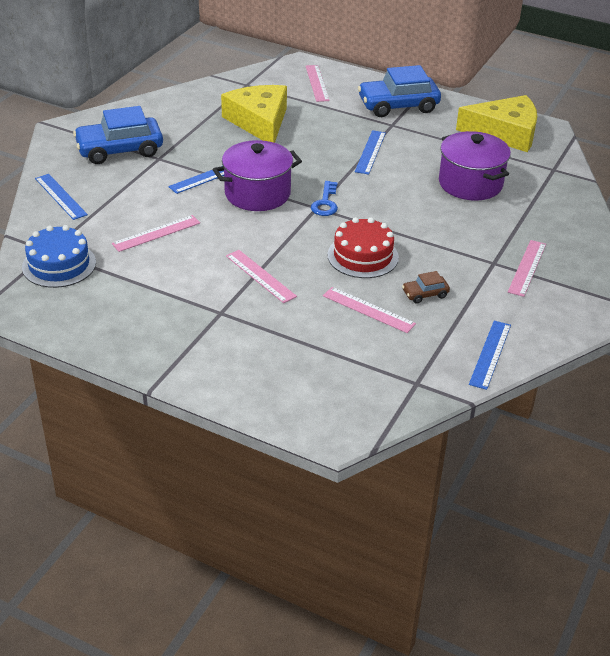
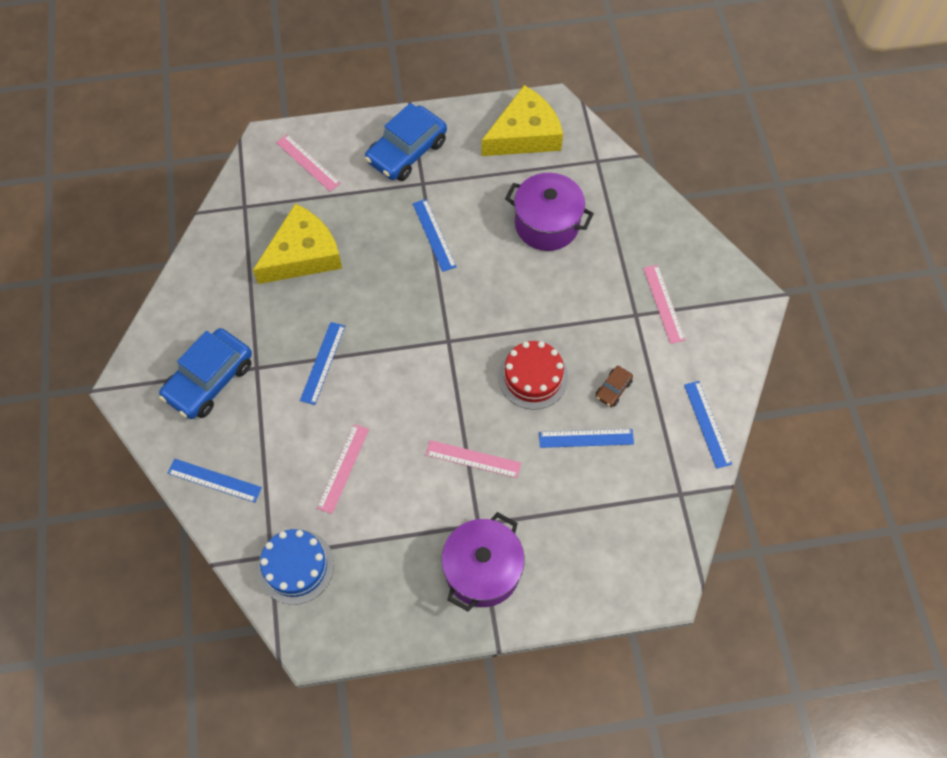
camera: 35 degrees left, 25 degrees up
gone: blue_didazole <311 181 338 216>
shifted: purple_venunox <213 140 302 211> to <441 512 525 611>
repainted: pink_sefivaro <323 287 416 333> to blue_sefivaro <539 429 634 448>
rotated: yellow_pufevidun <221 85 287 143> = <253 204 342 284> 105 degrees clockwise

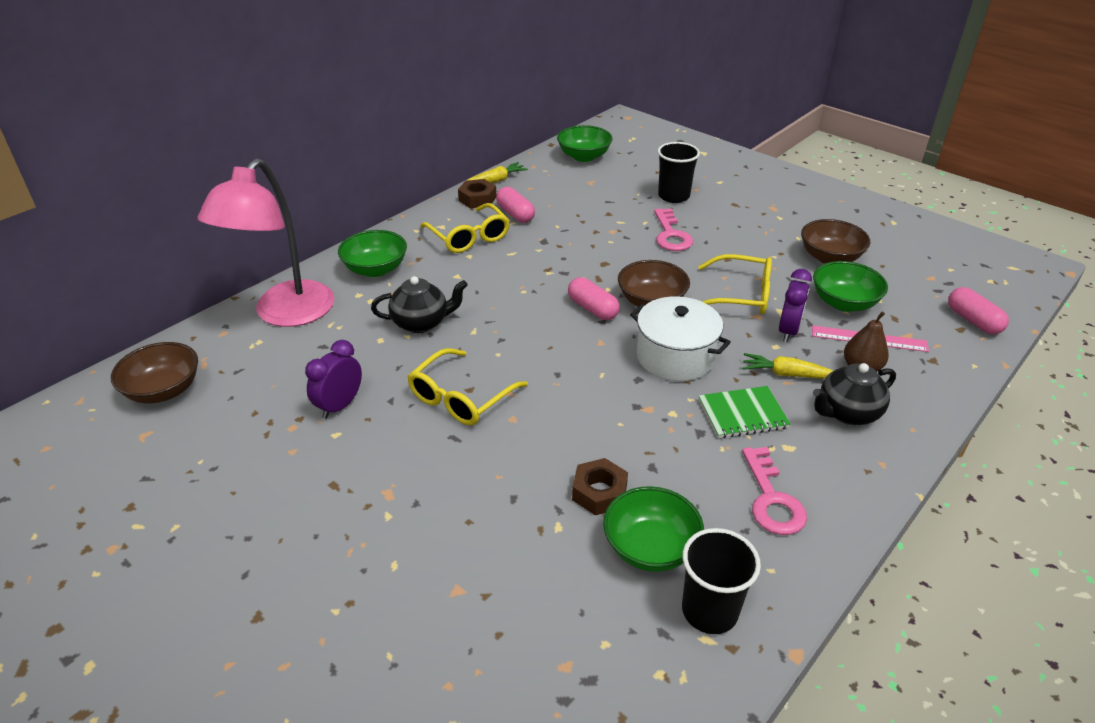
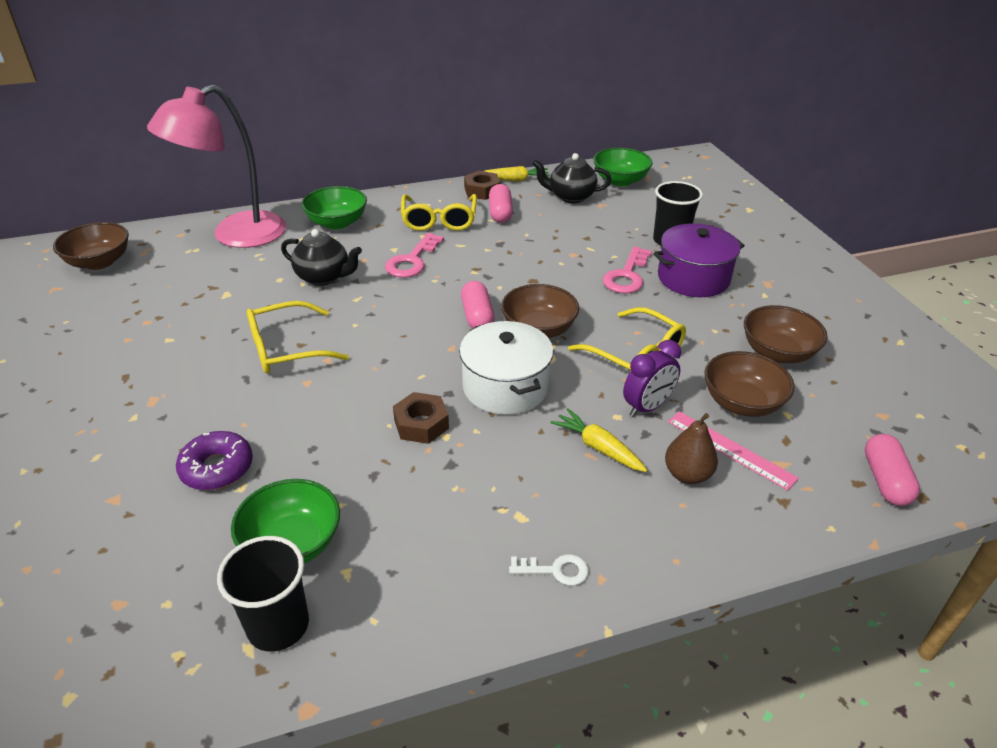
camera: 30 degrees right, 0 degrees up
gone: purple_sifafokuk <305 340 362 419>; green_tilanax <699 386 791 438>
new: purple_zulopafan <176 431 253 490>; white_didazole <509 554 589 586>; purple_venunox <653 223 745 297>
shifted: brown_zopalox <572 458 628 515> to <393 392 449 444>; pink_didazole <742 447 807 535> to <385 233 444 278>; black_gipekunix <813 363 896 425> to <532 153 612 203>
repainted: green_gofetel <813 261 888 312> to brown_gofetel <704 351 795 417>

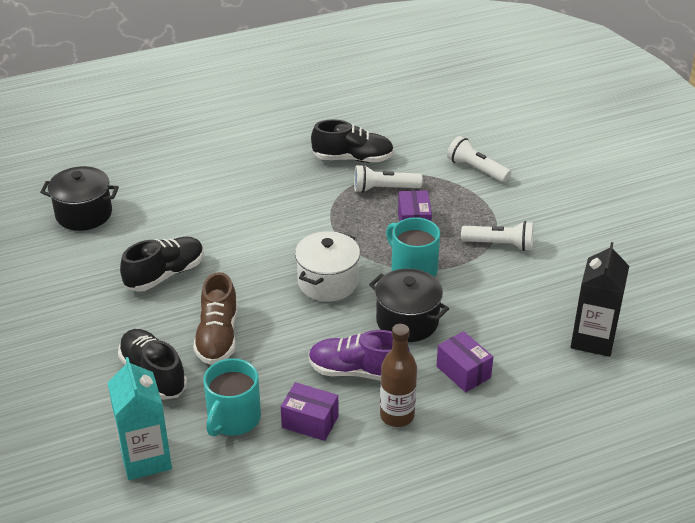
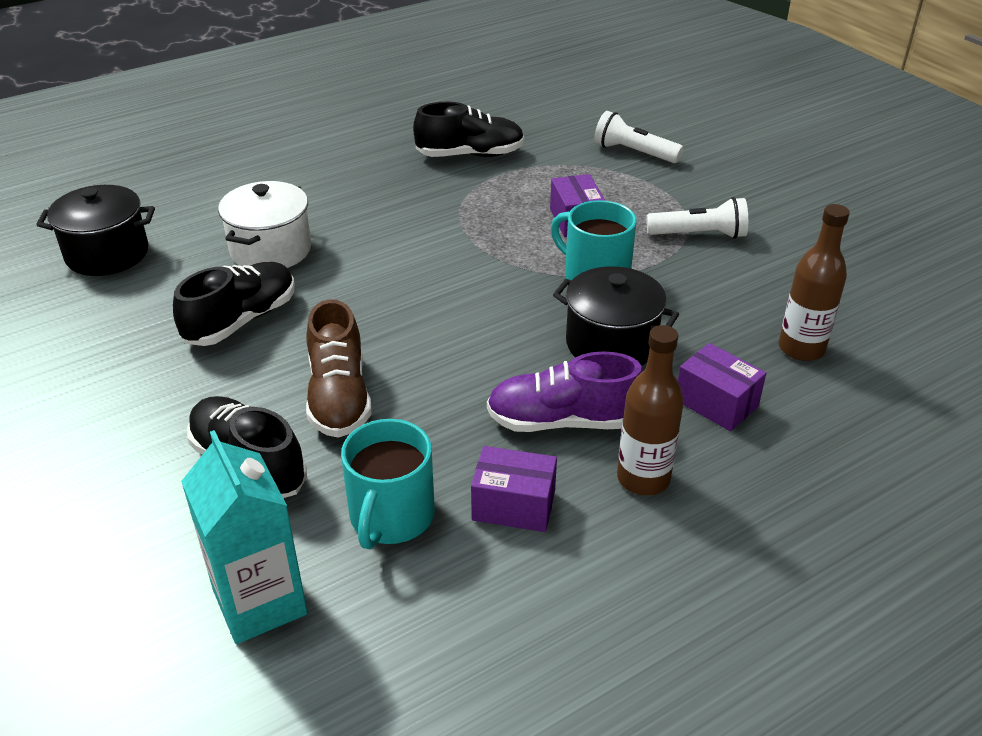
camera: 10 degrees left, 0 degrees up
gone: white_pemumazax <354 164 423 193>; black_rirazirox <571 242 629 357>
new: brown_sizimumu <779 204 850 361>
shifted: white_venunox <295 231 360 302> to <218 181 311 268>

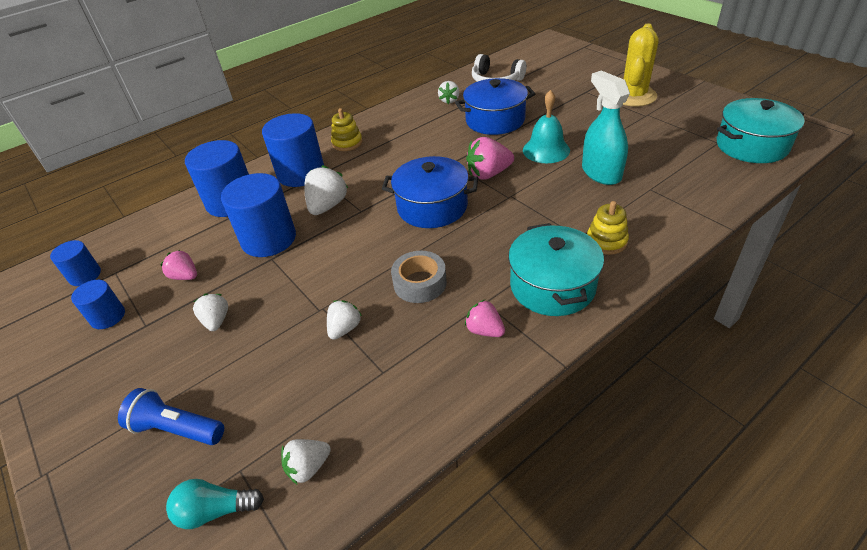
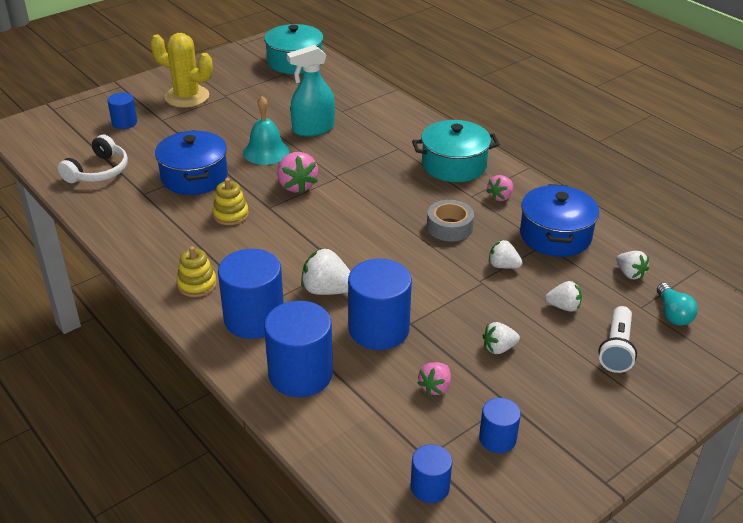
camera: 95 degrees left, 5 degrees down
new: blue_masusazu <107 92 137 129>
shifted: blue_venunox <382 156 478 228> to <520 184 599 257>; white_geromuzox <438 81 460 104> to <545 281 582 312>; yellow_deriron <587 201 629 255> to <212 178 249 225>
repainted: blue_pemumazax <118 388 224 445> to white_pemumazax <598 306 637 373>

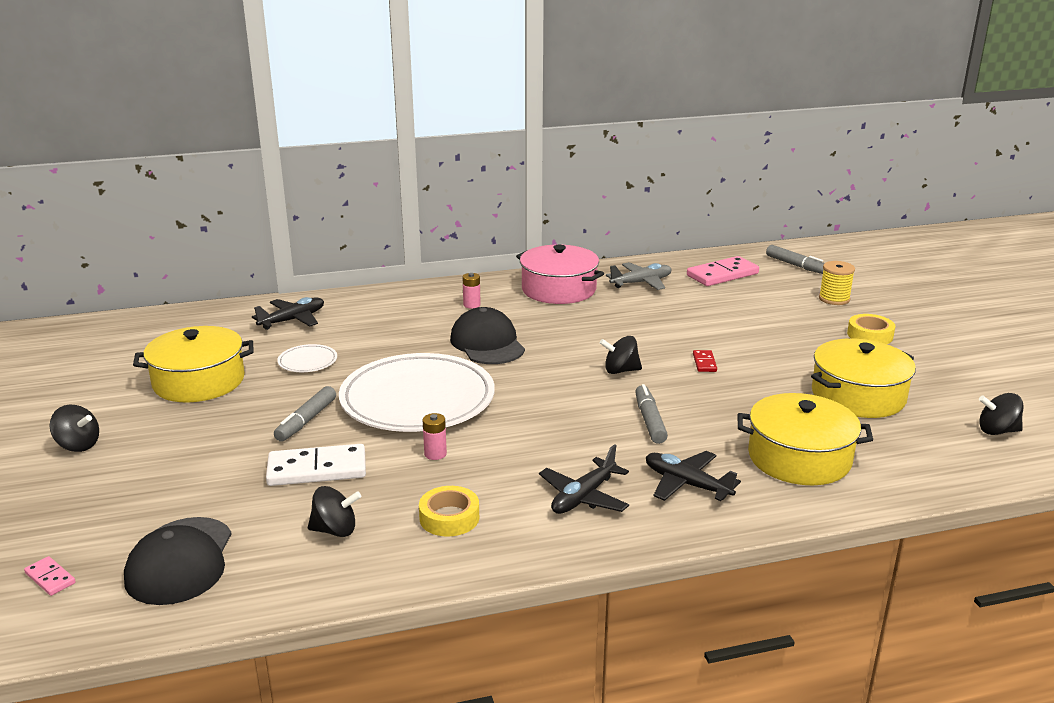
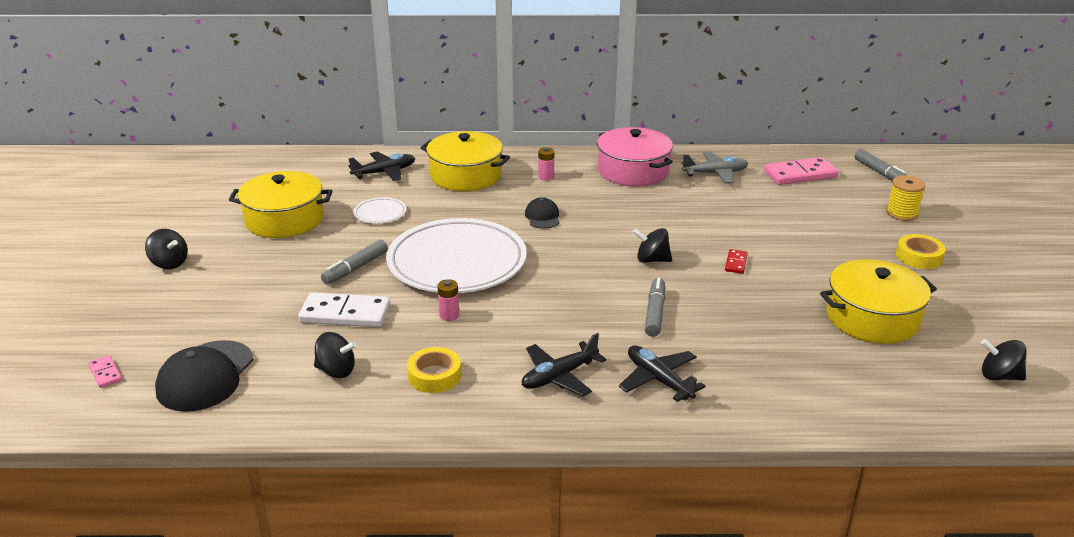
camera: 15 degrees right, 5 degrees up
shifted: yellow_venunox <738 393 873 485> to <420 131 510 191>
scaled: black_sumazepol <450 307 525 364> = <525 197 559 229> x0.56

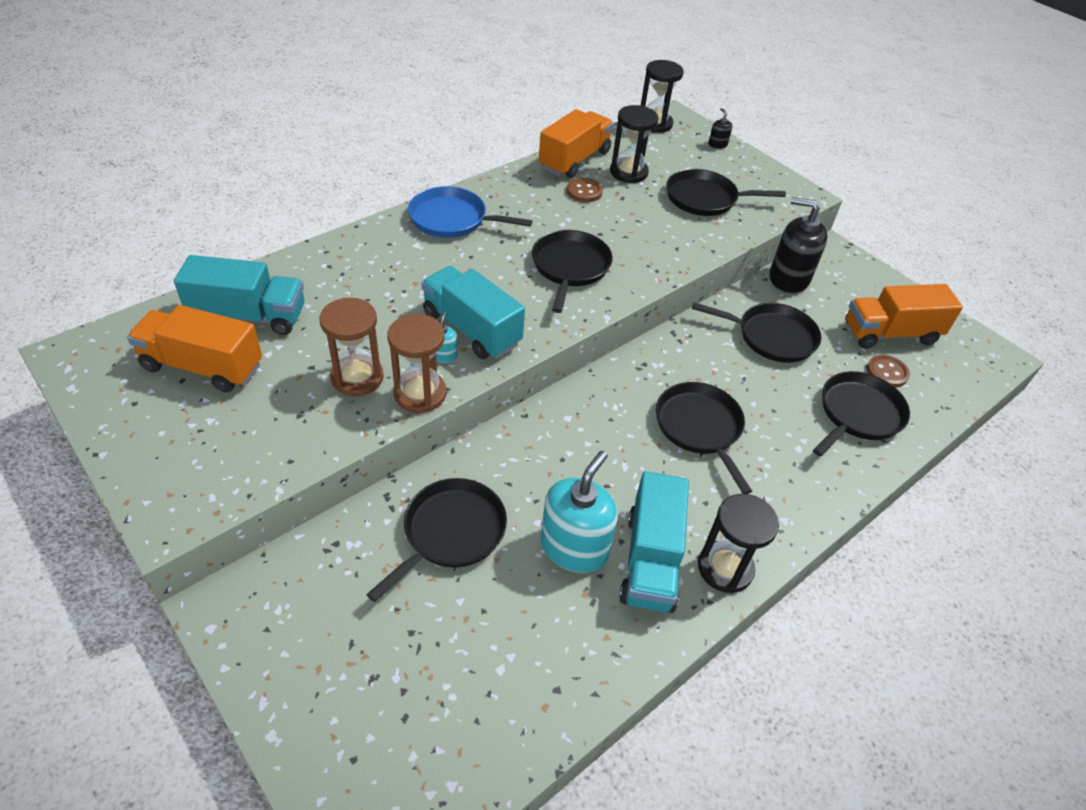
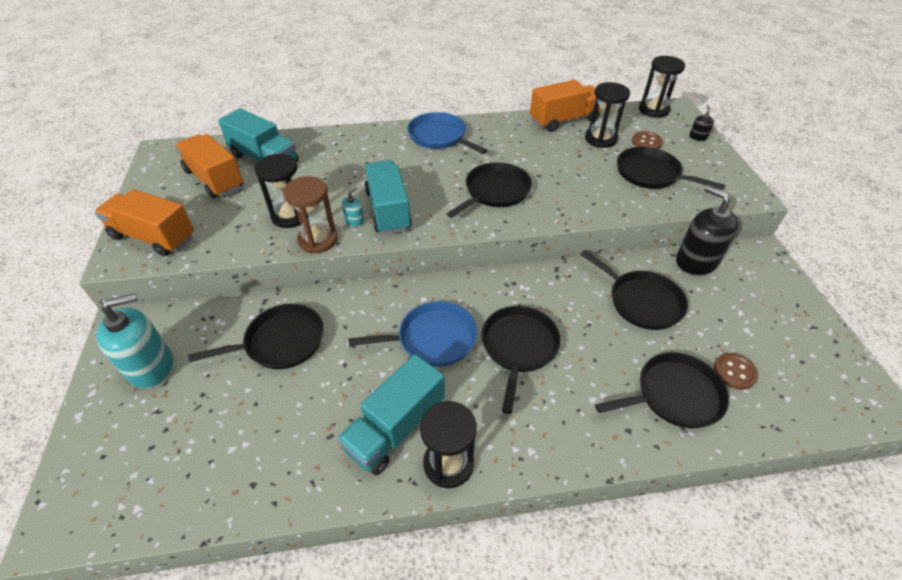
camera: 35 degrees right, 0 degrees up
new: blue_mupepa <348 301 477 367>
shifted: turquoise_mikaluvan <540 450 618 573> to <97 293 173 388>; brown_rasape <567 178 603 202> to <632 131 663 149>; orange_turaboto <845 284 963 349> to <94 189 194 257>
repainted: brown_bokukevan <320 298 384 396> to black_bokukevan <255 154 309 228>

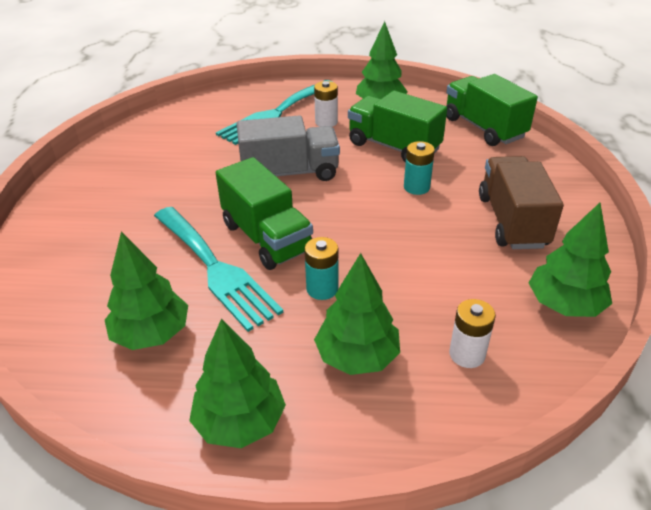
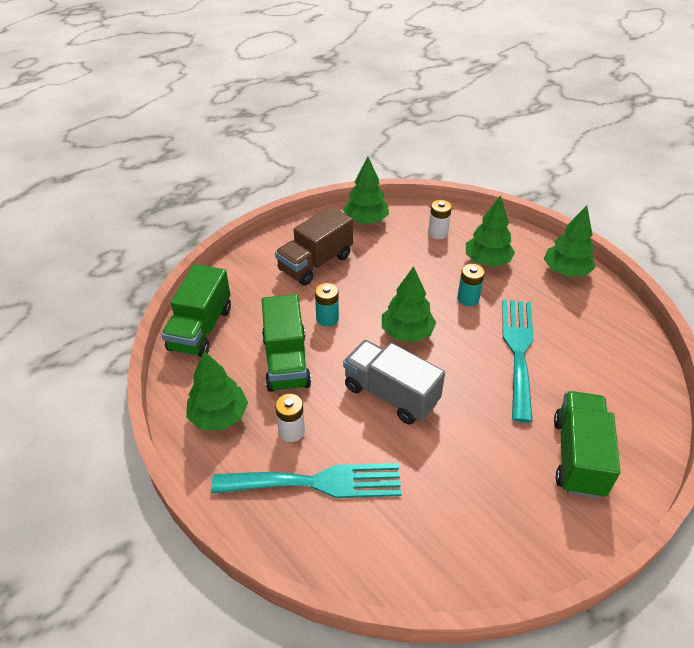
camera: 135 degrees left, 5 degrees up
shifted: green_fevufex <105 232 188 350> to <382 266 436 343>; green_turaboto <216 157 313 270> to <554 391 620 499>

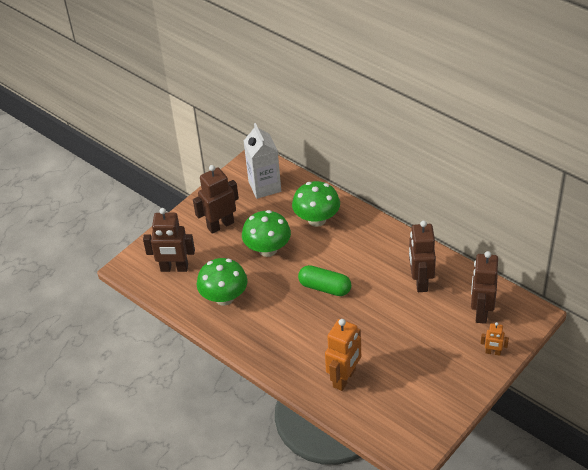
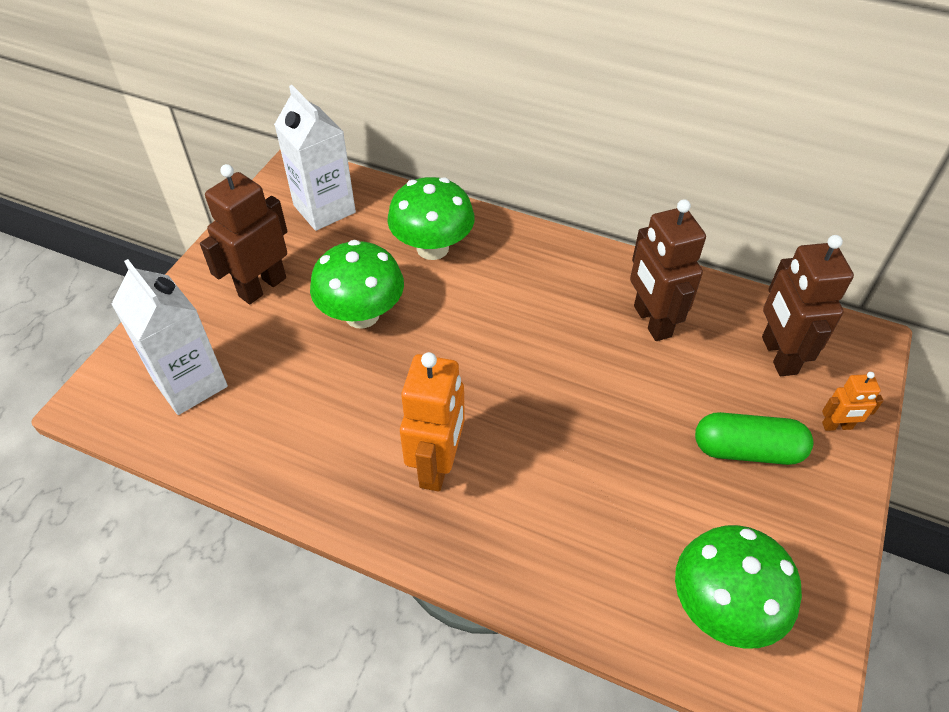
camera: 20 degrees left, 5 degrees up
shifted: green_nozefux <197 258 248 306> to <675 525 802 649>; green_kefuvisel <298 265 351 296> to <695 412 813 465>; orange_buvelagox <325 319 361 391> to <400 352 465 492>
swapped: brown_buvelagox <143 208 195 272> to white_rirazirox <112 259 228 415>

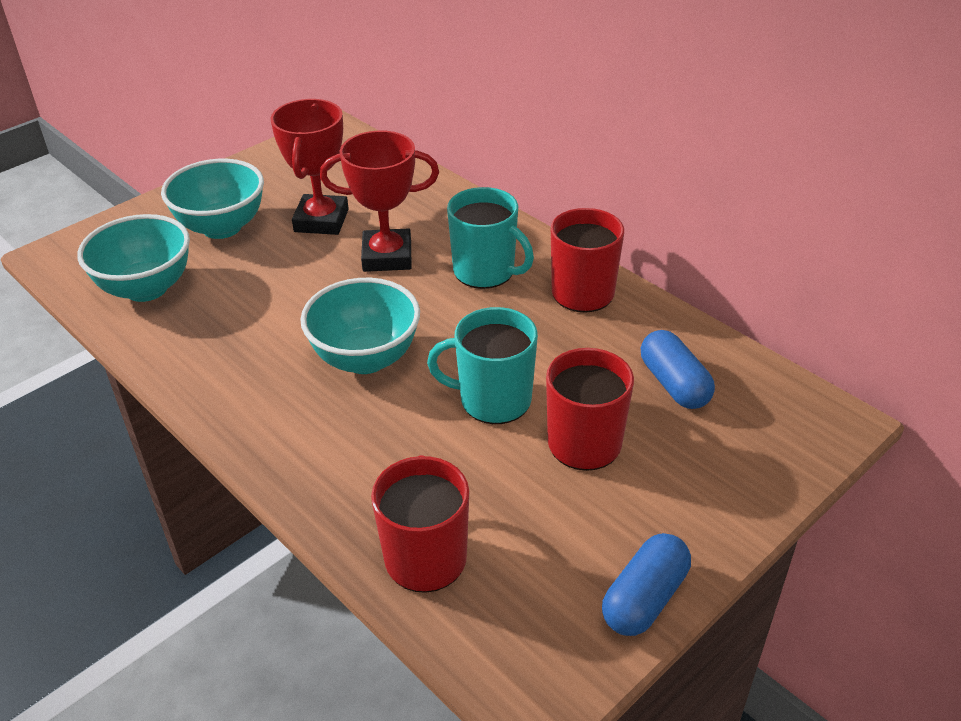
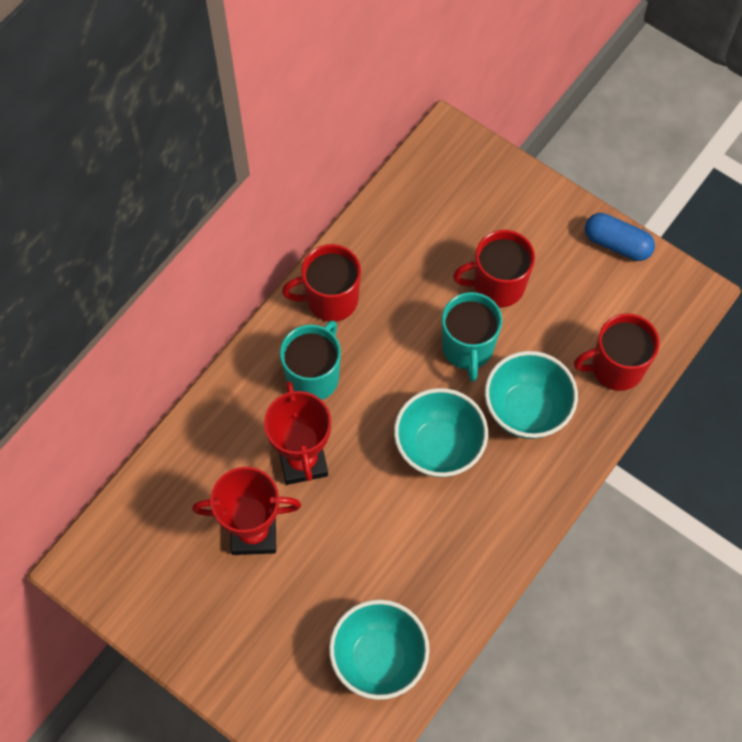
camera: 100 degrees left, 25 degrees up
gone: blue_kefuvisel <641 330 715 409>
shifted: turquoise_gofetel <161 159 264 239> to <485 351 578 439>

